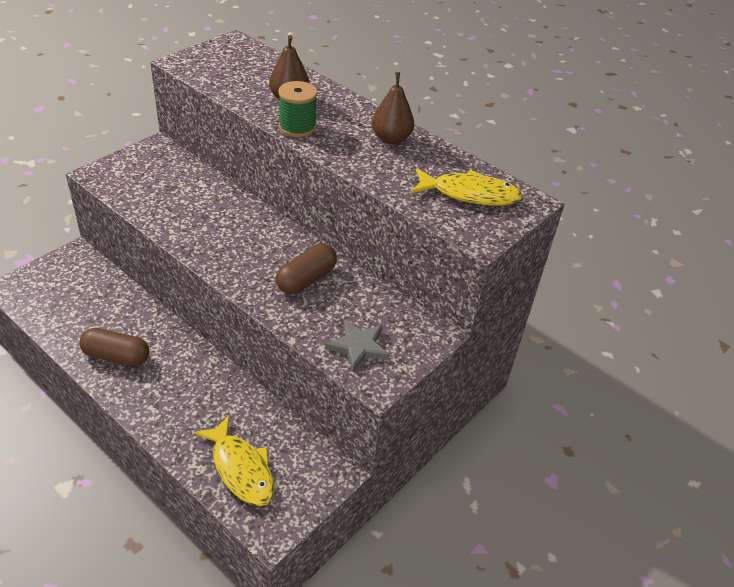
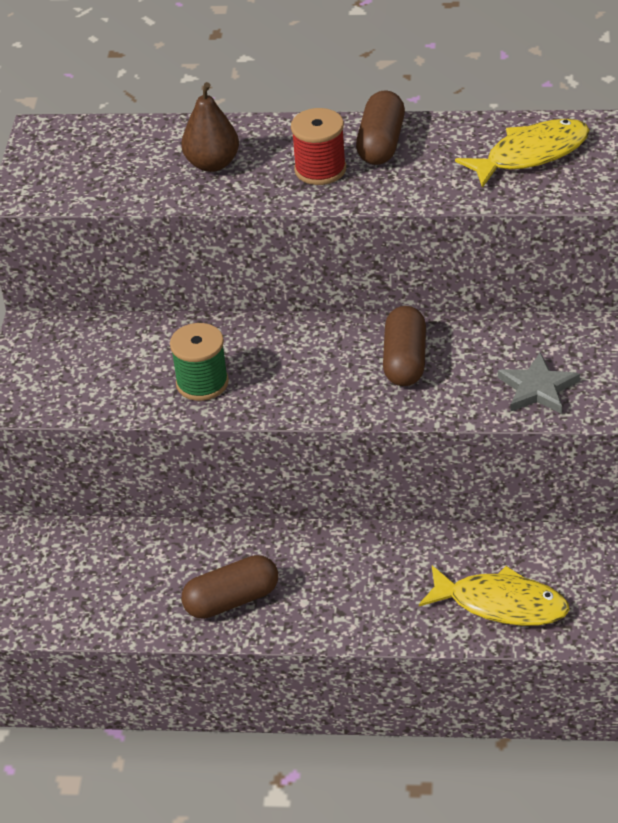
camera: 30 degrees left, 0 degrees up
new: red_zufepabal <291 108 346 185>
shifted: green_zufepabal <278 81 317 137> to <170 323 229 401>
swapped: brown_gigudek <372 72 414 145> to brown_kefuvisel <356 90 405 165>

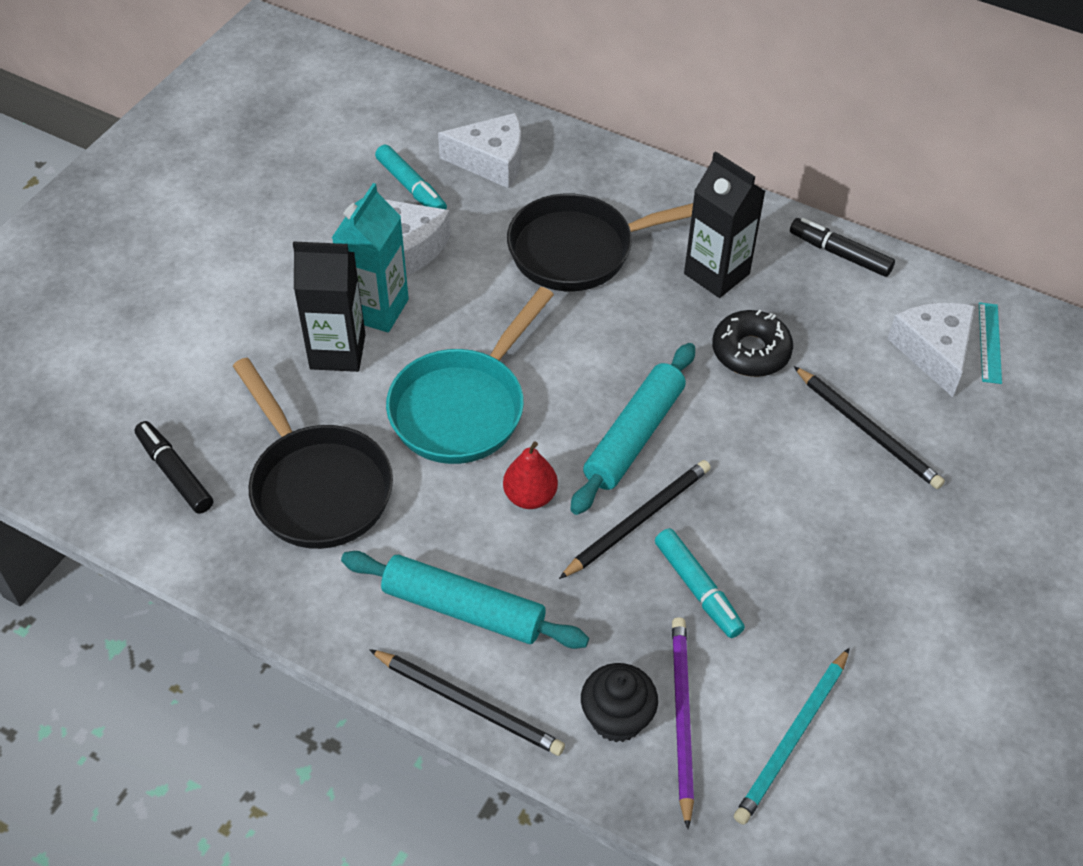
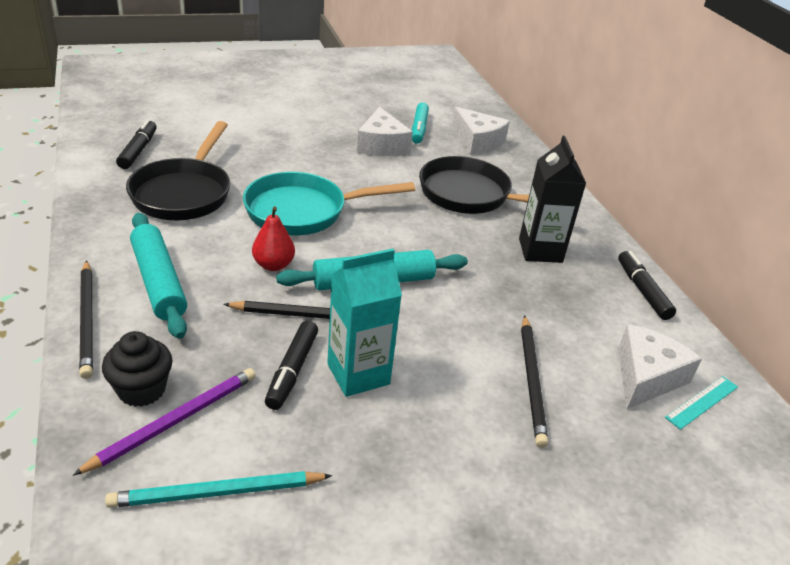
camera: 40 degrees right, 15 degrees down
gone: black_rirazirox <293 241 366 372>; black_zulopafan <712 310 793 377>
shifted: turquoise_rirazirox <332 183 409 332> to <327 249 402 397>
repainted: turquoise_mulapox <655 528 745 638> to black_mulapox <265 321 318 410>

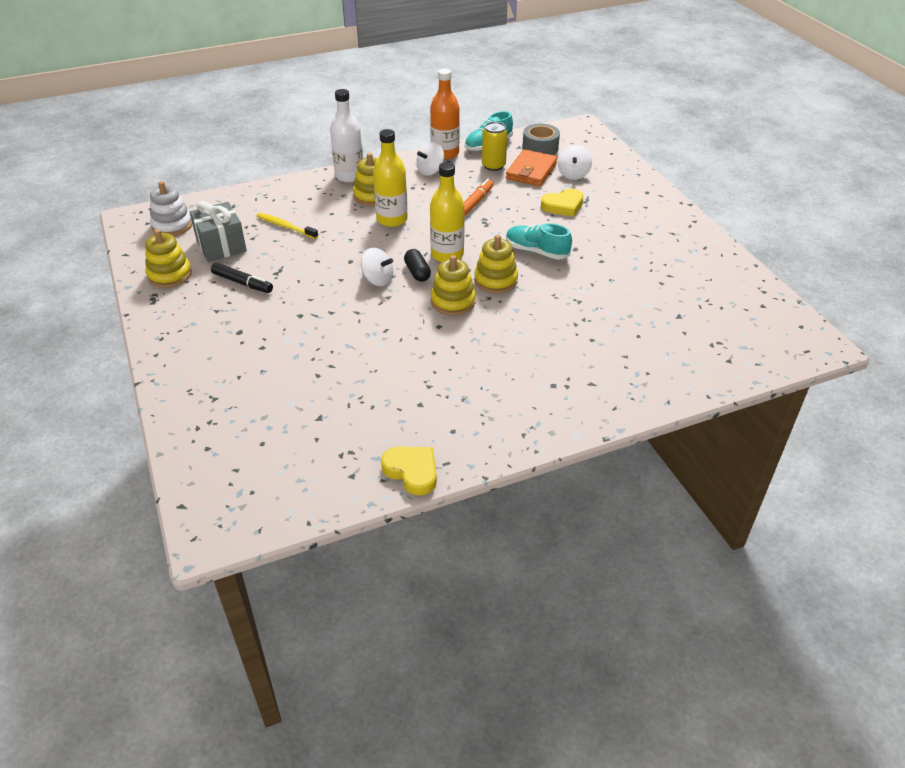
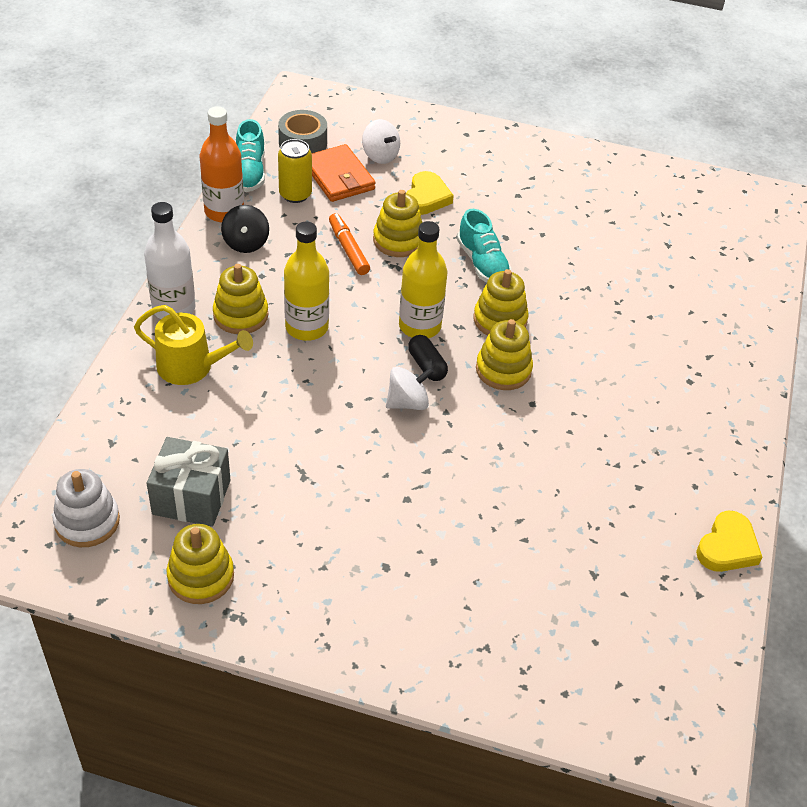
camera: 55 degrees left, 5 degrees up
gone: black_mulapox <211 263 273 293>; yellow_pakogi <257 213 318 239>
new: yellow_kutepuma <134 305 253 385>; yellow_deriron <373 190 422 257>
repainted: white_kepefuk <416 142 444 176> to black_kepefuk <221 205 269 253>
rotated: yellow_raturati <381 447 437 496> = <696 511 763 572> 135 degrees clockwise; black_kefuvisel <404 249 431 282> = <408 335 448 381> 45 degrees clockwise; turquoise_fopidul <506 223 572 260> = <457 209 512 283> 90 degrees counterclockwise

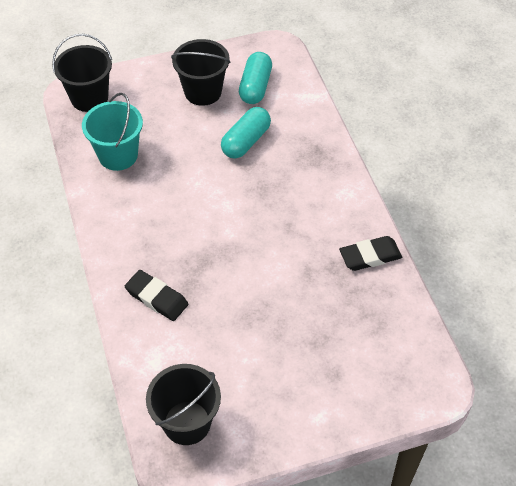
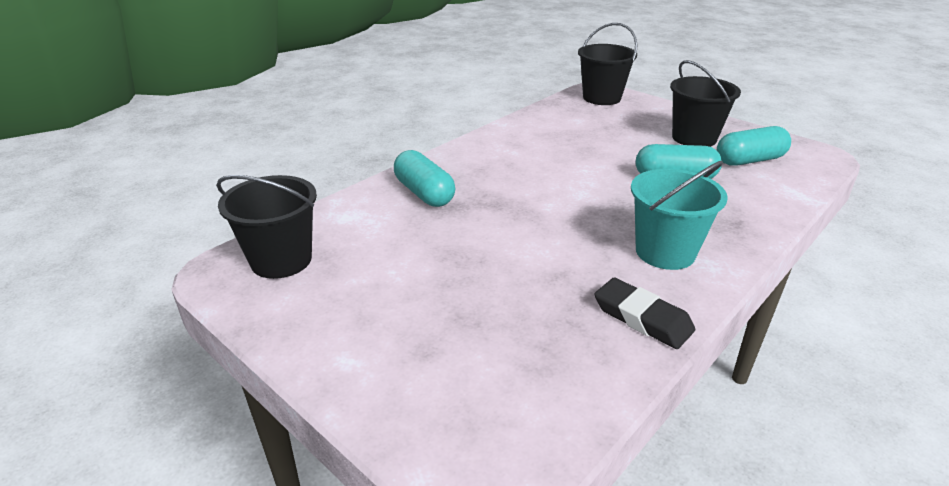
camera: 60 degrees right, 20 degrees down
shifted: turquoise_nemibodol <82 93 143 171> to <631 161 728 270>
swapped: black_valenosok <125 270 188 321> to turquoise_kefuvisel <394 150 455 207>

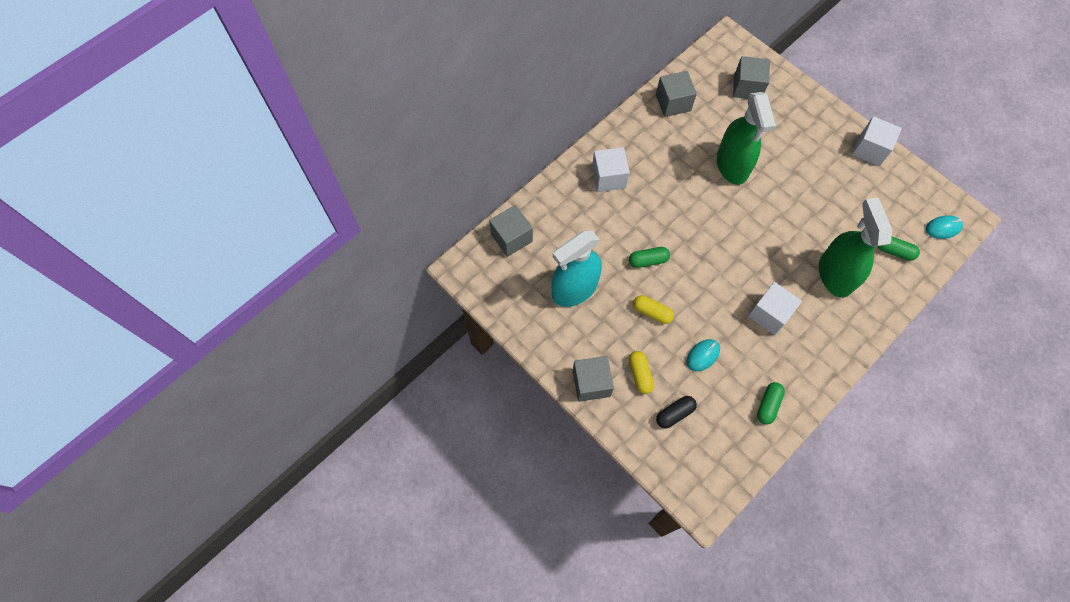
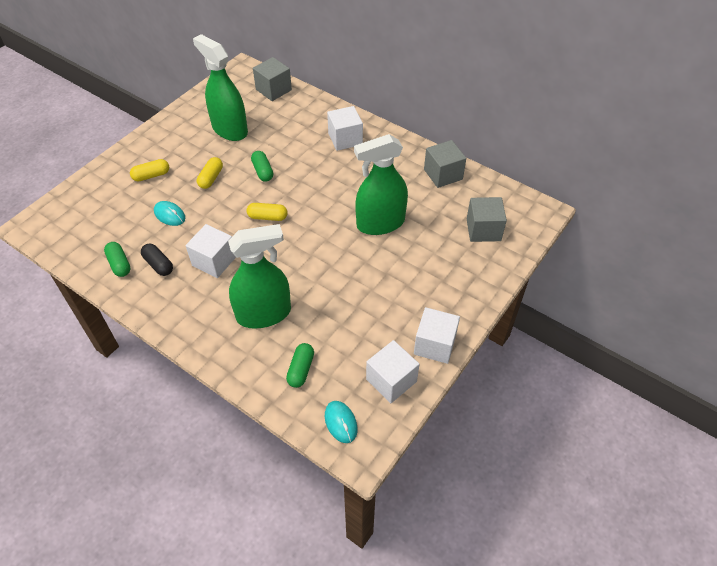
camera: 80 degrees right, 15 degrees down
gone: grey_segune <573 356 614 402>
new: yellow_kefuvisel <247 203 288 221>; white_segune <366 340 419 403>
shifted: black_kefuvisel <656 396 697 429> to <141 244 173 276>
repainted: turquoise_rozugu <552 230 602 307> to green_rozugu <193 34 248 141>
rotated: green_kefuvisel <757 382 785 425> = <104 242 131 277> 45 degrees clockwise

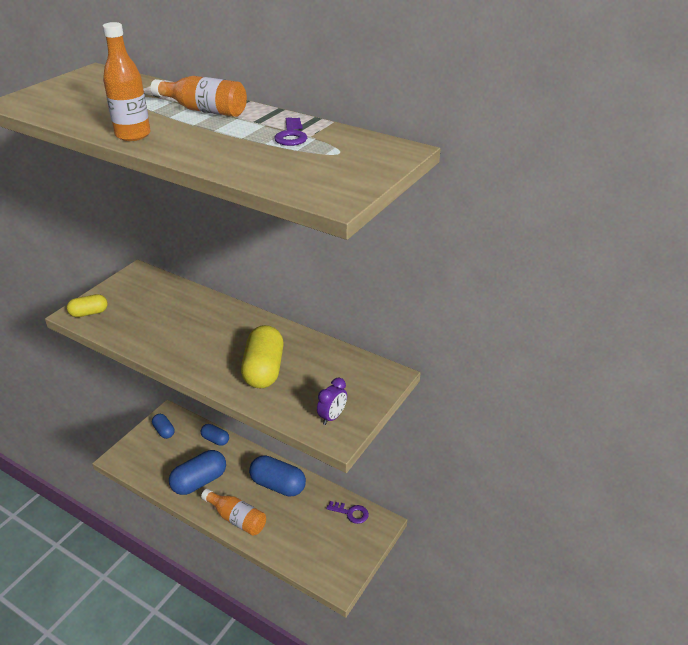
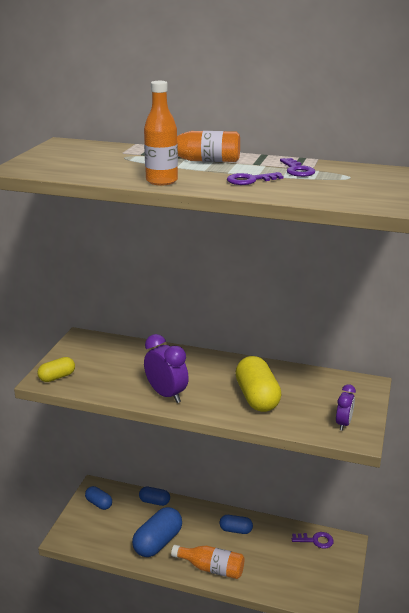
camera: 15 degrees left, 10 degrees down
new: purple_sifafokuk <144 334 189 403>; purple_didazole <227 172 284 185>
scaled: blue_kefuvisel <249 455 306 497> = <220 515 253 534> x0.56

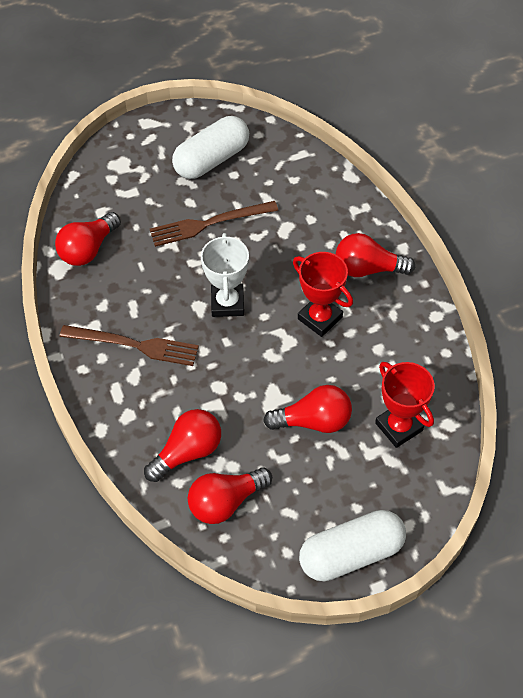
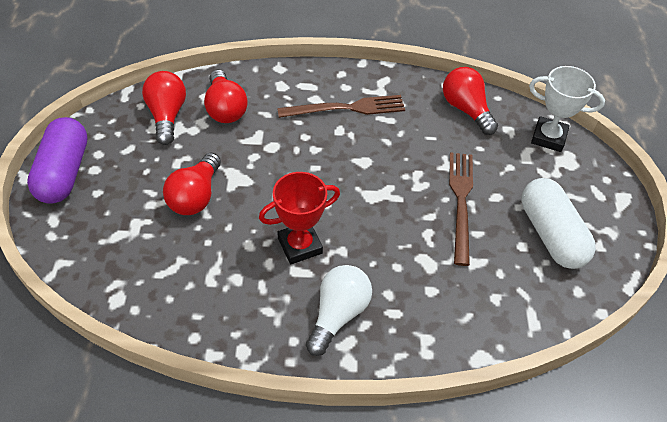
camera: 110 degrees right, 5 degrees down
gone: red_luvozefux <375 362 435 448>
shifted: white_luvozefux <201 233 249 317> to <529 66 605 152>
repainted: white_kefuvisel <299 510 406 581> to purple_kefuvisel <27 117 88 204>; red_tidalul <336 233 415 277> to white_tidalul <306 265 372 356>
rotated: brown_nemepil <60 325 199 366> = <277 95 405 118> 135 degrees counterclockwise

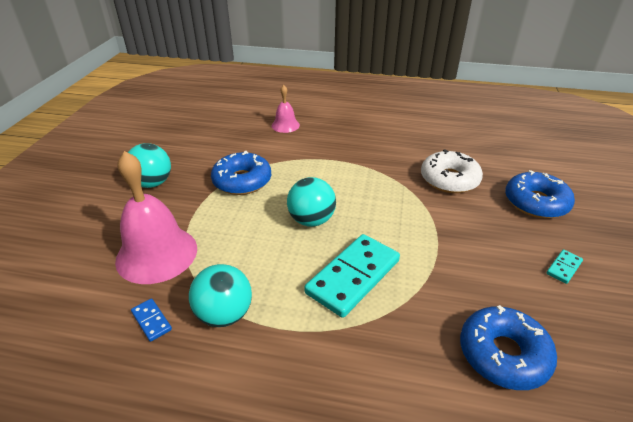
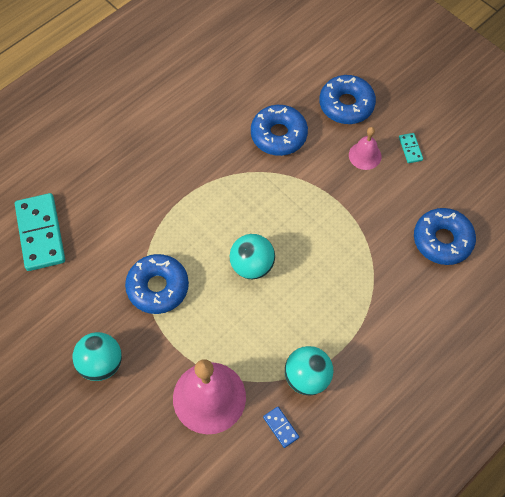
camera: 55 degrees left, 25 degrees up
shifted: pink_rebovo <272 85 300 133> to <349 127 381 170>; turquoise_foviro <304 234 400 318> to <15 193 65 271>
repainted: white_zulopafan <421 150 483 193> to blue_zulopafan <251 105 308 156>
rotated: blue_foviro <131 299 172 342> = <263 407 299 448> 60 degrees clockwise

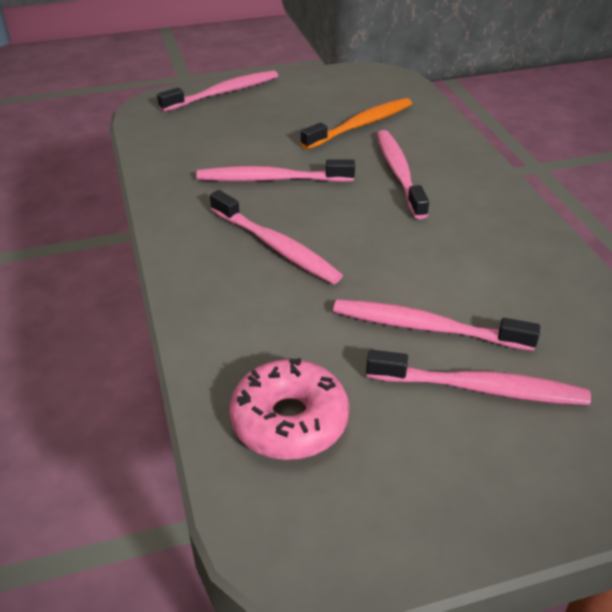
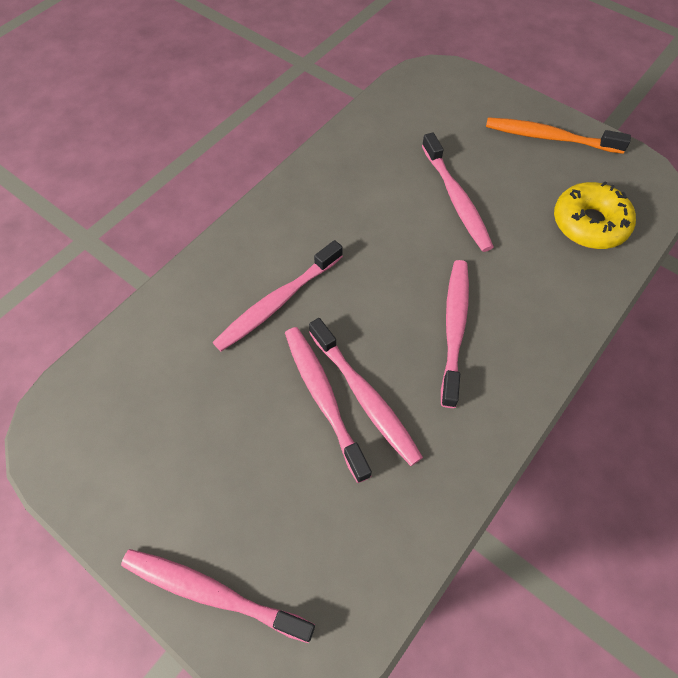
camera: 125 degrees left, 20 degrees up
shifted: orange_pakogi <301 98 412 150> to <486 117 631 154>; pink_pakogi <366 350 591 405> to <285 327 372 483>
repainted: pink_zulopafan <229 358 349 460> to yellow_zulopafan <554 181 636 249>

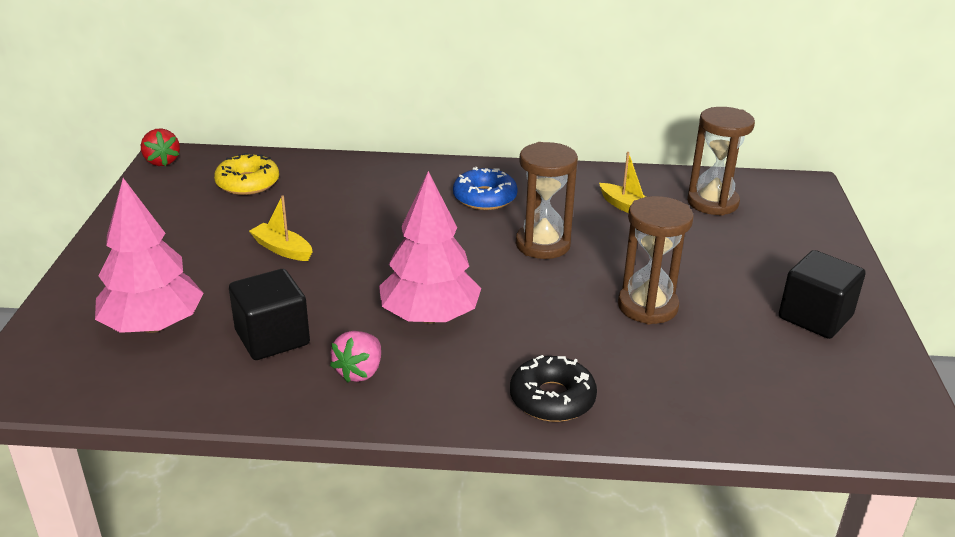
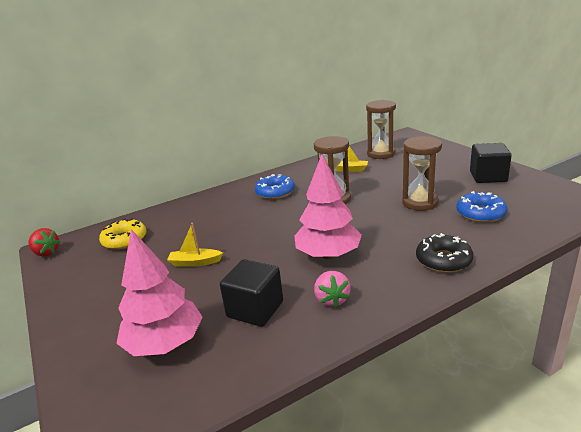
camera: 30 degrees left, 5 degrees down
new: blue_zulopafan <456 191 507 223>

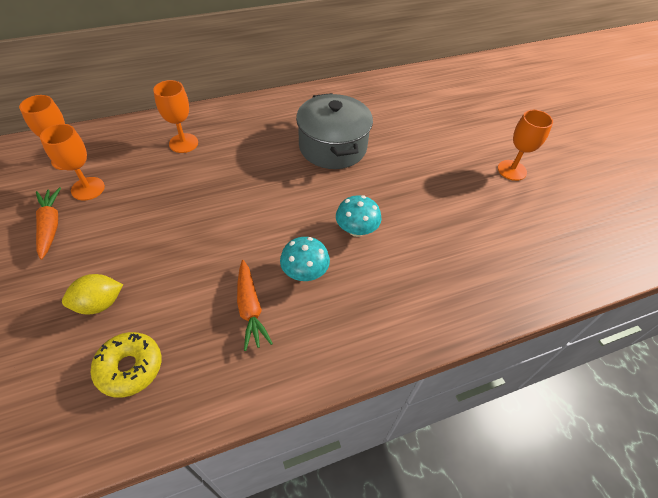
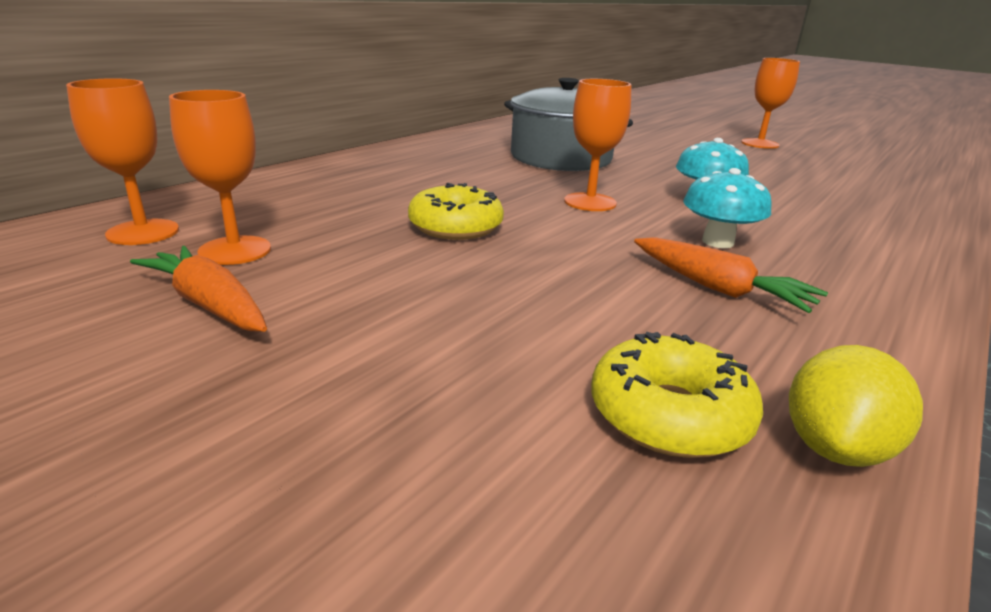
camera: 30 degrees left, 25 degrees down
new: yellow_zulopafan <408 183 504 240>
shifted: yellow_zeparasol <62 274 123 314> to <789 345 923 467>; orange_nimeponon <153 80 198 153> to <564 79 632 211>

